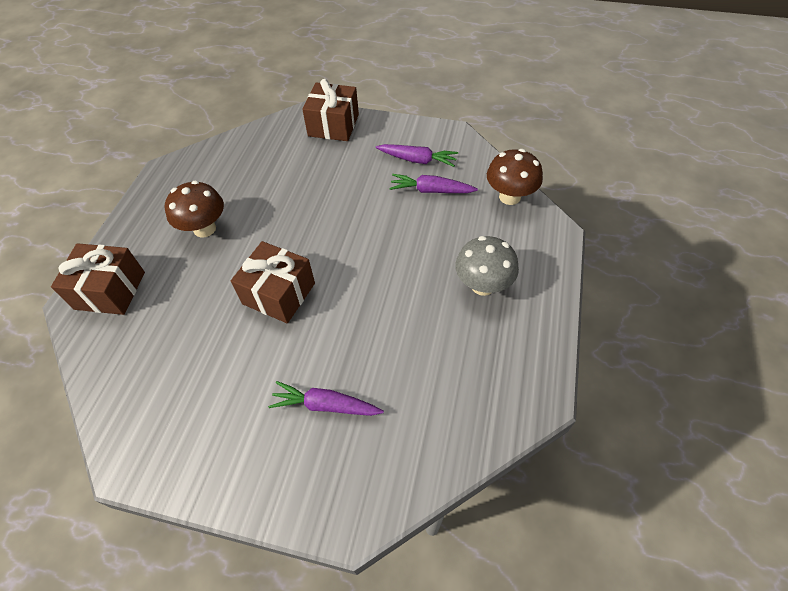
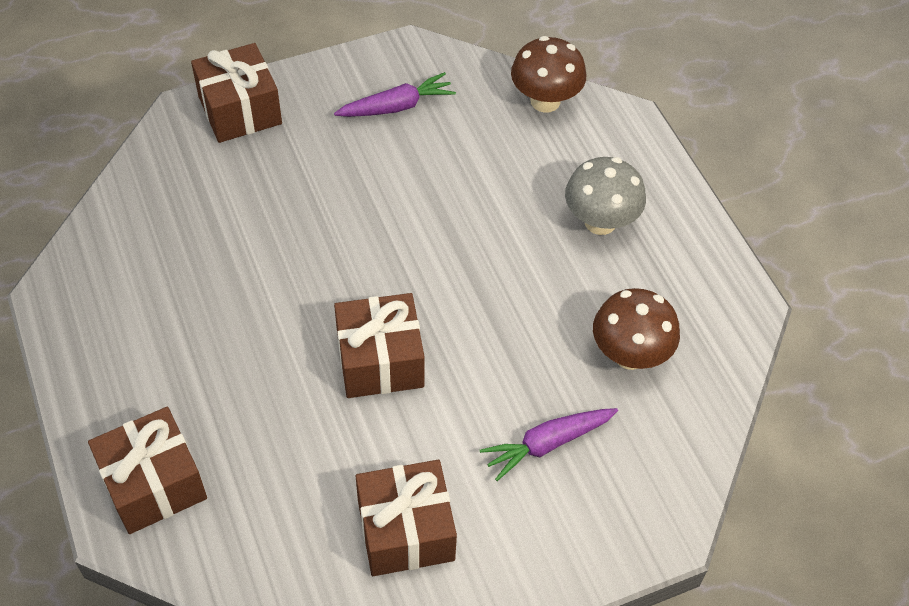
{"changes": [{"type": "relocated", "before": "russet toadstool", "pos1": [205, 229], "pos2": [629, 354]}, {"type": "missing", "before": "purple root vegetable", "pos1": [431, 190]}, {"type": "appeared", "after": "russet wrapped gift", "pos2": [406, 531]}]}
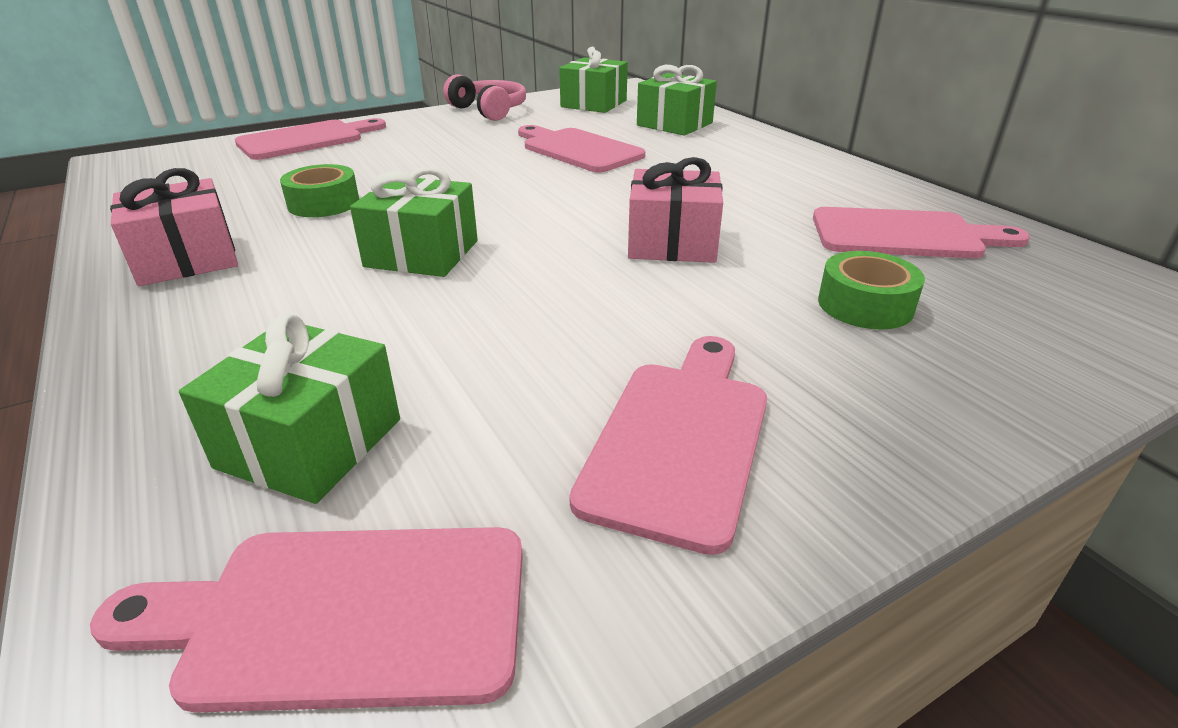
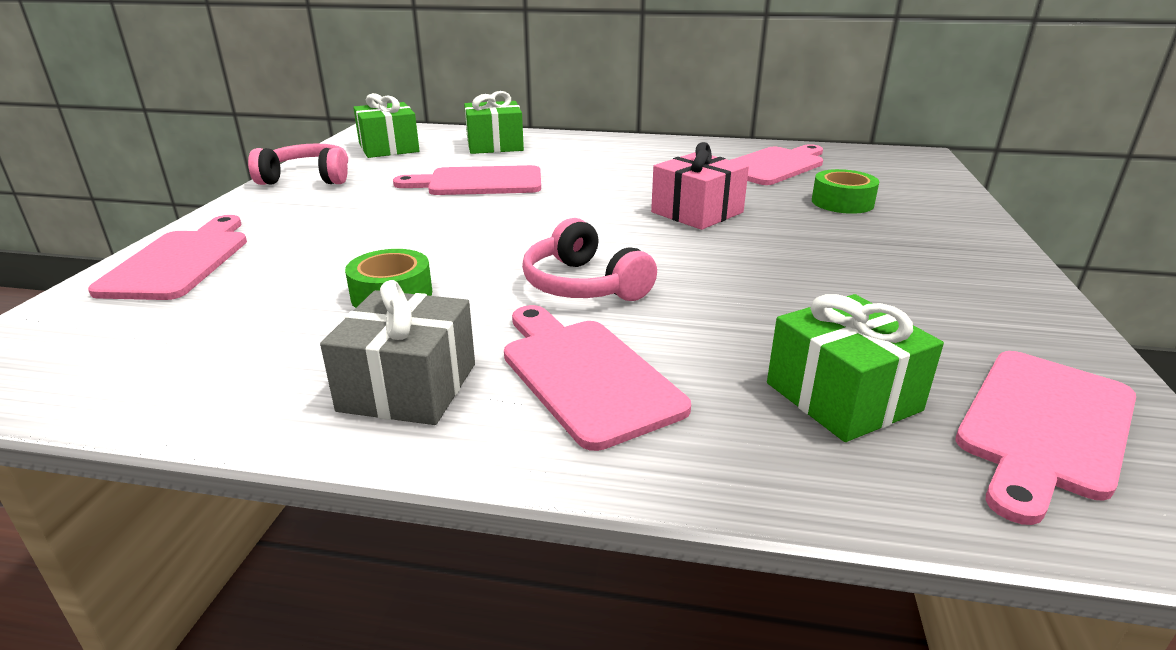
{"changes": [{"type": "colour", "before": "pink wrapped gift", "after": "ash-grey wrapped gift", "pos1": [187, 259], "pos2": [408, 387]}, {"type": "exchanged", "before": "emerald wrapped gift", "after": "pink over-ear headphones", "pos1": [422, 254], "pos2": [583, 285]}, {"type": "relocated", "before": "pink cutting board", "pos1": [680, 439], "pos2": [585, 375]}]}
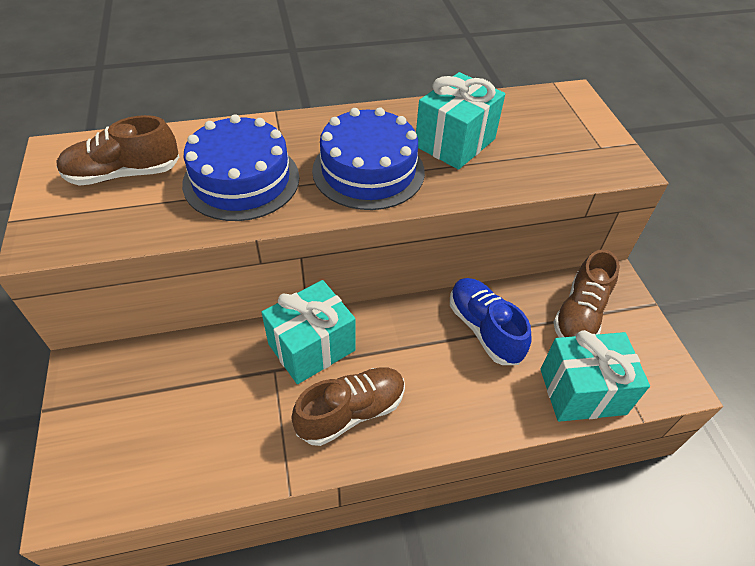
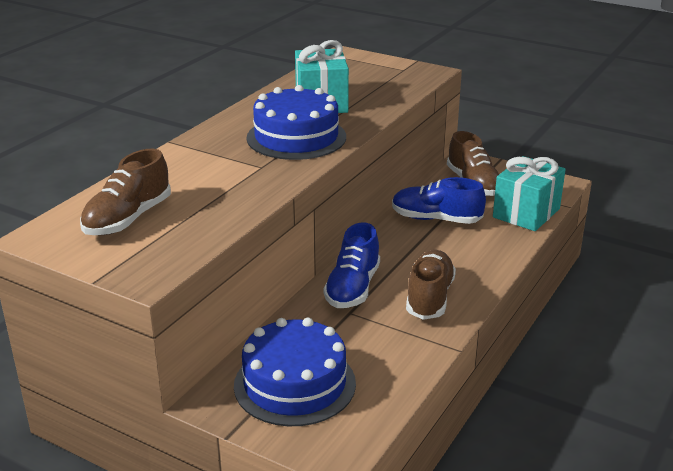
{"changes": [{"type": "relocated", "before": "royal blue cake", "pos1": [241, 180], "pos2": [294, 384]}, {"type": "exchanged", "before": "turquoise wrapped gift", "after": "royal blue shoe", "pos1": [311, 347], "pos2": [353, 288]}]}
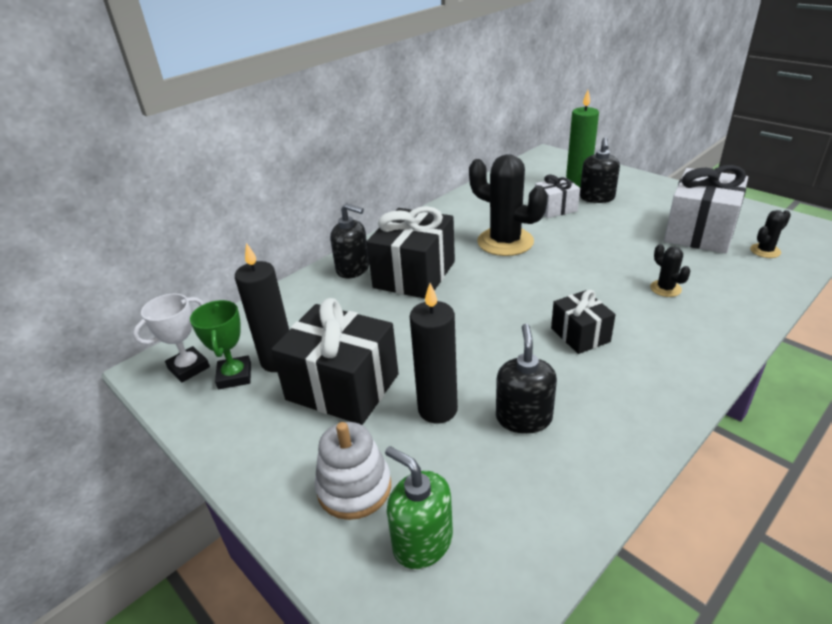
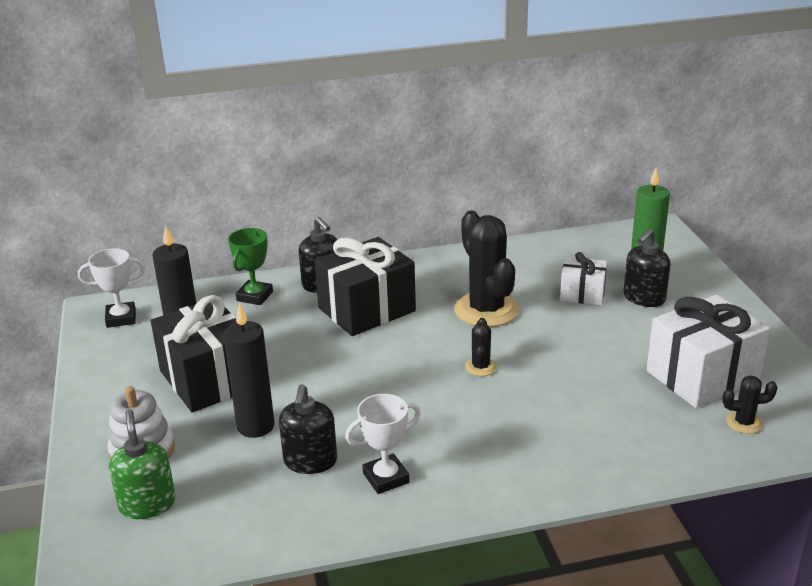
{"changes": [{"type": "relocated", "before": "emerald prize cup", "pos1": [234, 376], "pos2": [254, 296]}, {"type": "spun", "before": "black soap pump", "pos1": [523, 418], "pos2": [310, 461], "turn": 150}, {"type": "missing", "before": "black wrapped gift", "pos1": [580, 335]}, {"type": "relocated", "before": "black prickly plant", "pos1": [665, 288], "pos2": [480, 367]}, {"type": "appeared", "after": "white prize cup", "pos2": [386, 478]}]}
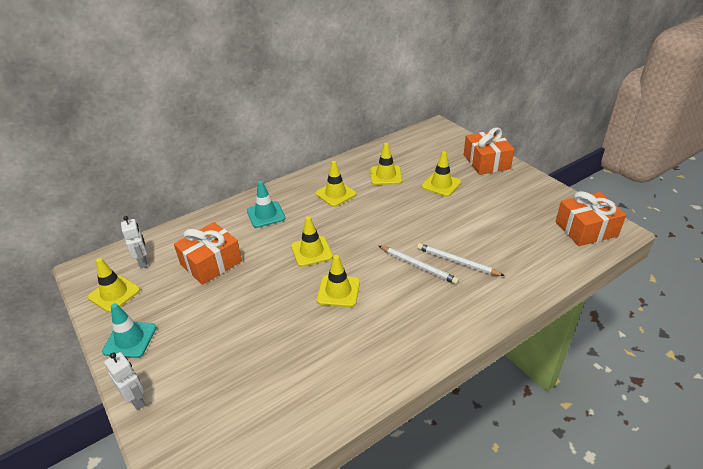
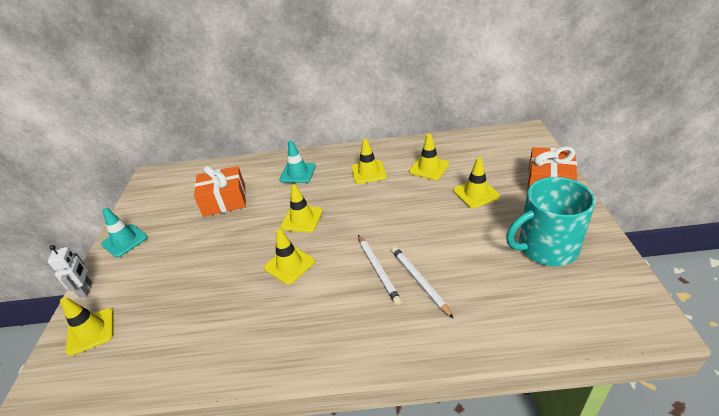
{"changes": [{"type": "relocated", "before": "bright yellow road cone", "pos1": [114, 293], "pos2": [91, 331]}, {"type": "missing", "before": "white robot", "pos1": [143, 262]}, {"type": "missing", "before": "orange-coloured wrapped gift", "pos1": [586, 229]}, {"type": "appeared", "after": "turquoise mug", "pos2": [546, 247]}]}
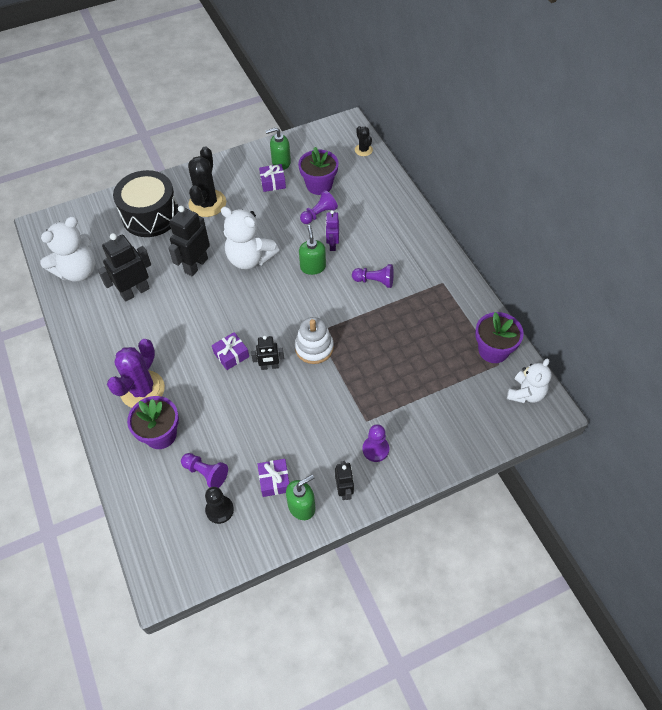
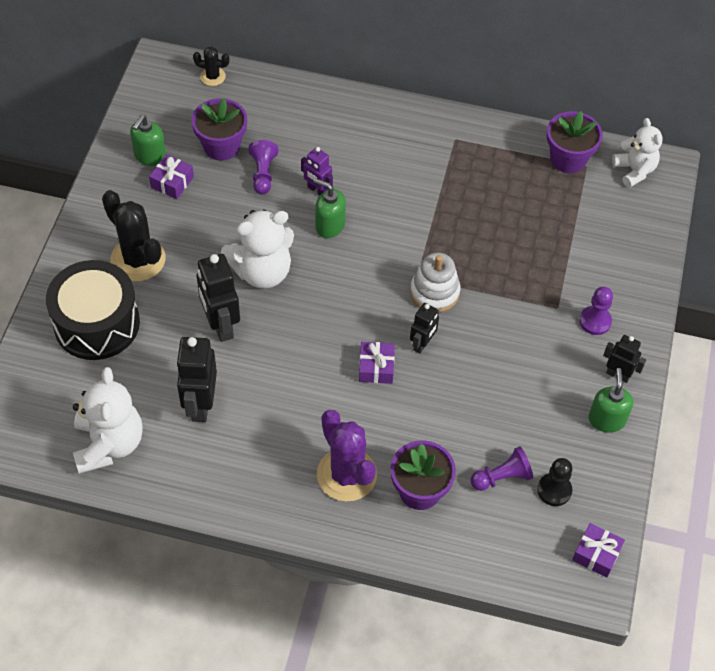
{"changes": [{"type": "relocated", "before": "purple wrapped gift", "pos1": [274, 481], "pos2": [596, 554]}, {"type": "missing", "before": "purple pawn", "pos1": [374, 281]}]}
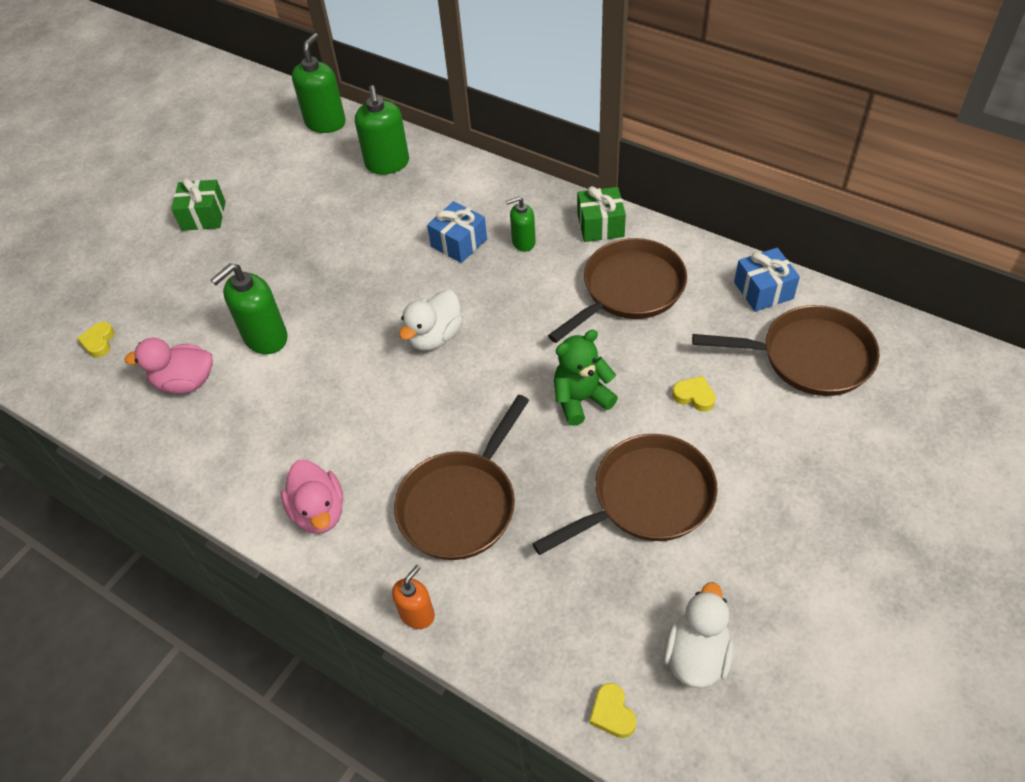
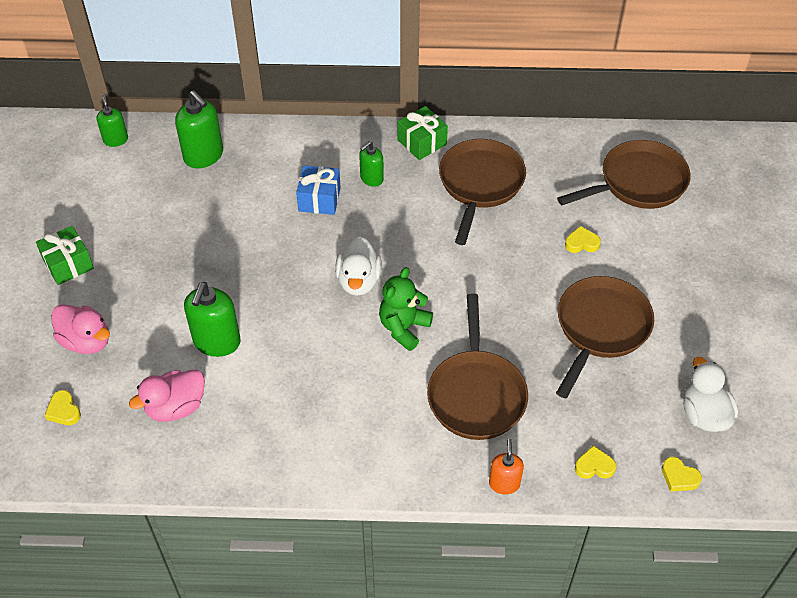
{"changes": [{"type": "relocated", "before": "pink rubber duck", "pos1": [319, 511], "pos2": [86, 341]}, {"type": "size", "before": "emerald soap pump", "pos1": [325, 123], "pos2": [115, 140], "scale": 0.59}, {"type": "relocated", "before": "emerald teddy bear", "pos1": [581, 399], "pos2": [404, 328]}, {"type": "missing", "before": "royal blue wrapped gift", "pos1": [763, 290]}, {"type": "appeared", "after": "bright yellow heart shape", "pos2": [594, 466]}]}
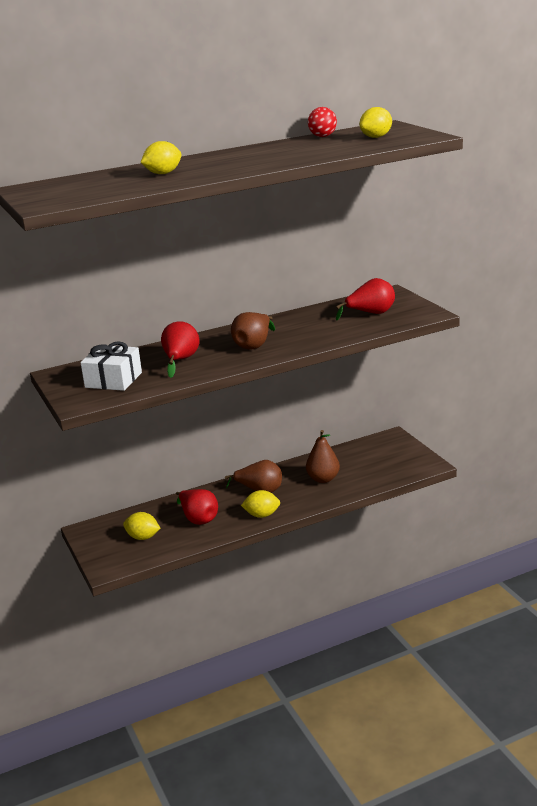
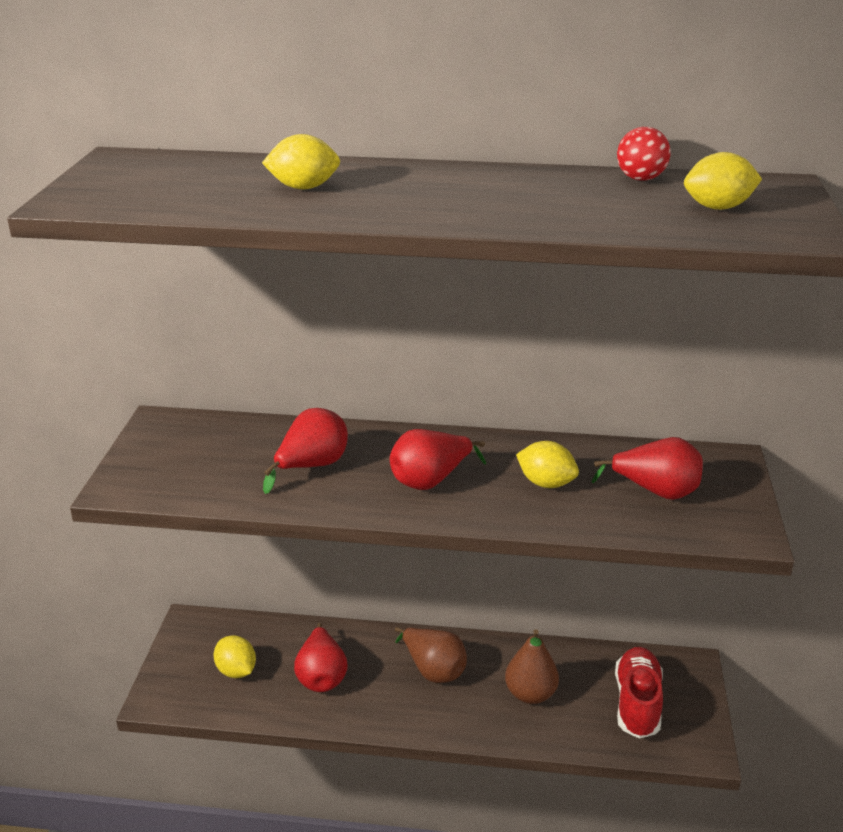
{"changes": [{"type": "missing", "before": "white wrapped gift", "pos1": [113, 380]}, {"type": "colour", "before": "russet pear", "after": "crimson pear", "pos1": [254, 345], "pos2": [430, 481]}, {"type": "relocated", "before": "bright yellow citrus fruit", "pos1": [262, 515], "pos2": [546, 483]}, {"type": "appeared", "after": "crimson shoe", "pos2": [637, 703]}]}
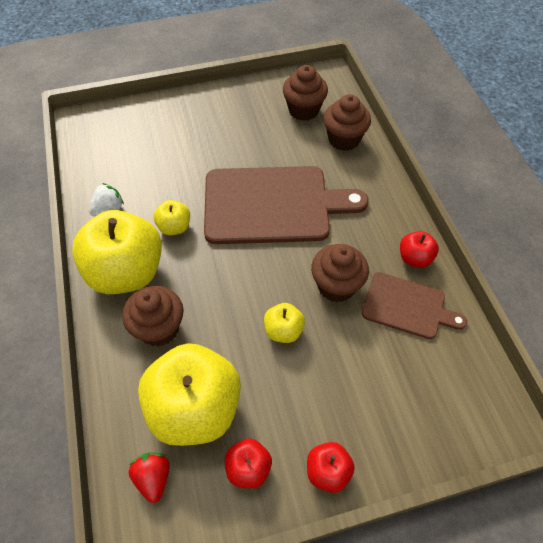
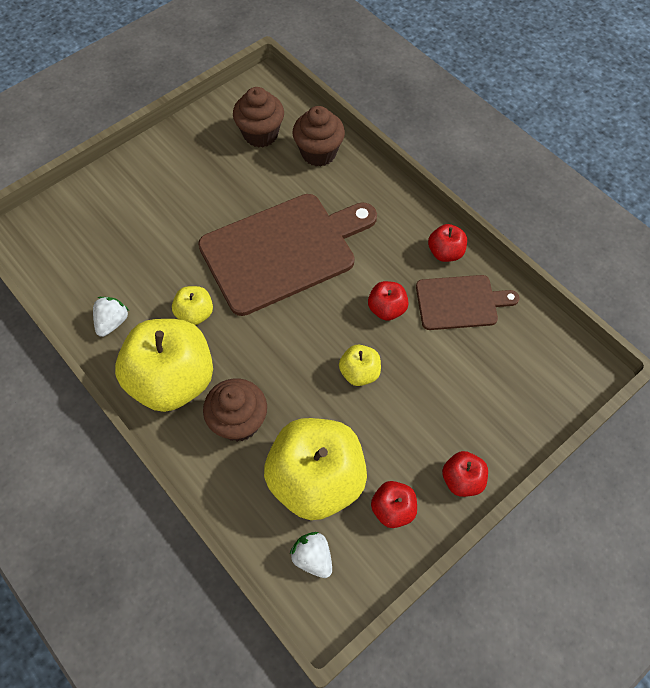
{"changes": [{"type": "colour", "before": "crimson toy strawberry", "after": "white toy strawberry", "pos1": [153, 478], "pos2": [313, 558]}, {"type": "exchanged", "before": "russet fairy cake", "after": "crimson apple fruit", "pos1": [336, 286], "pos2": [386, 309]}]}
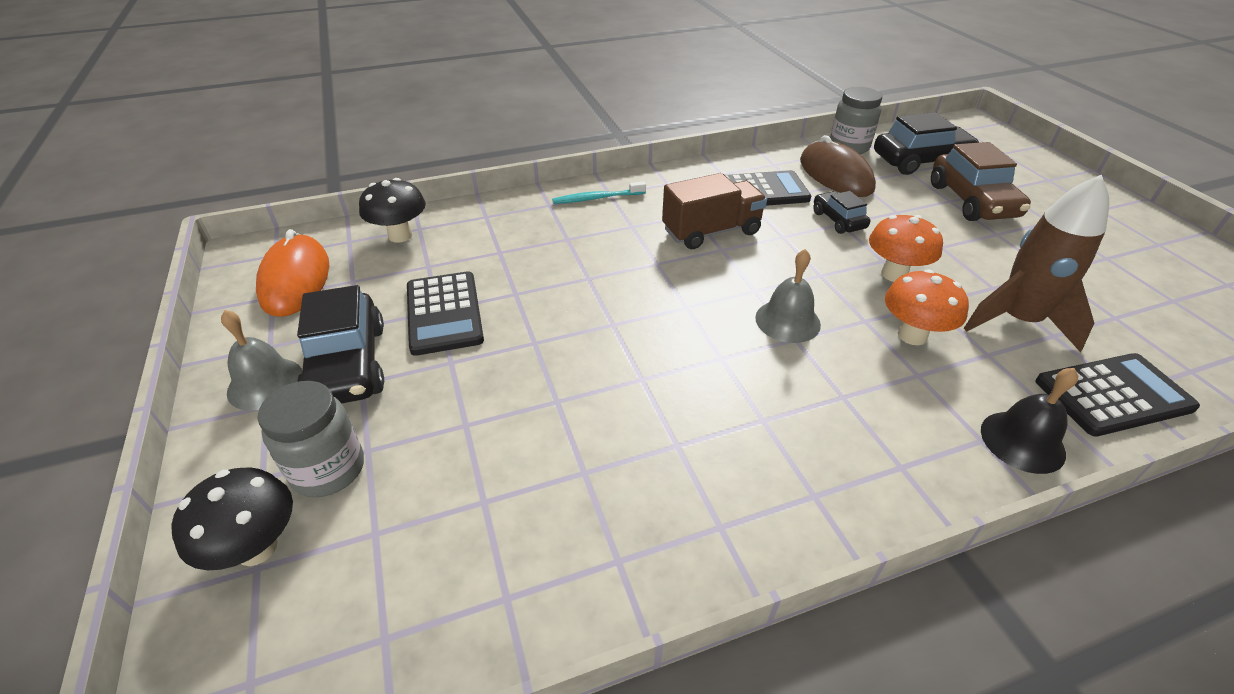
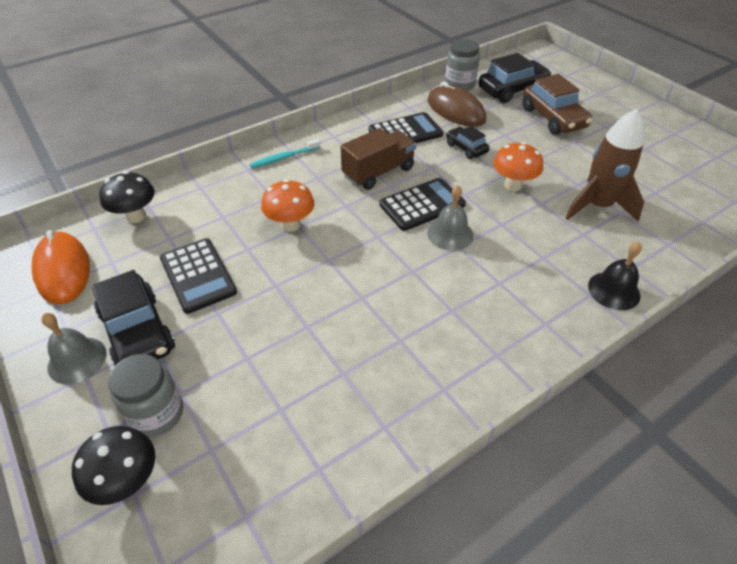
{"changes": [{"type": "relocated", "before": "orange-coloured toadstool", "pos1": [912, 335], "pos2": [290, 225]}, {"type": "relocated", "before": "black calculator", "pos1": [1113, 395], "pos2": [422, 204]}]}
